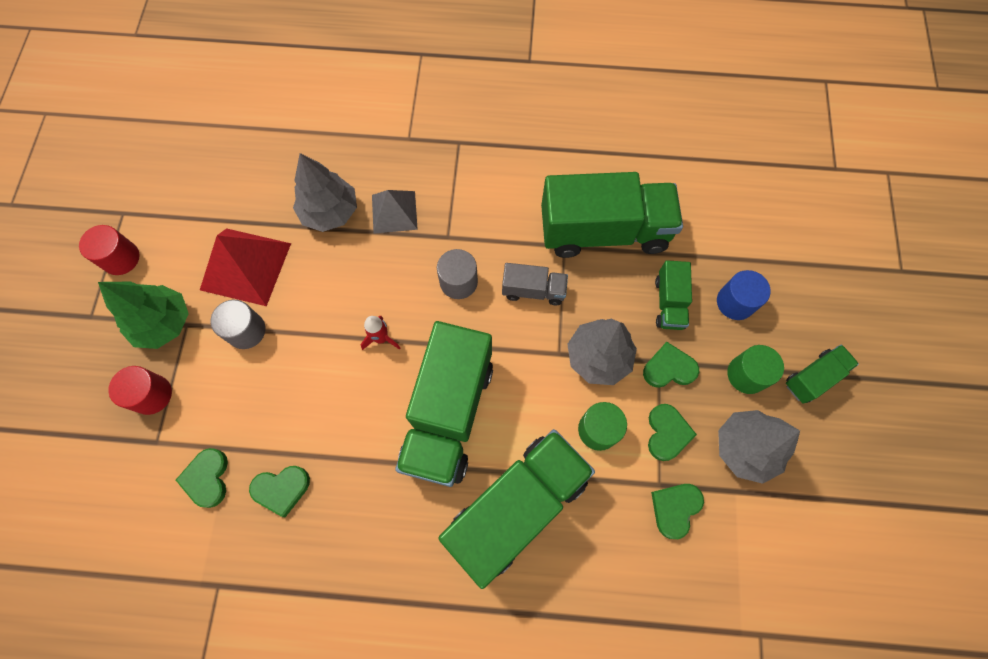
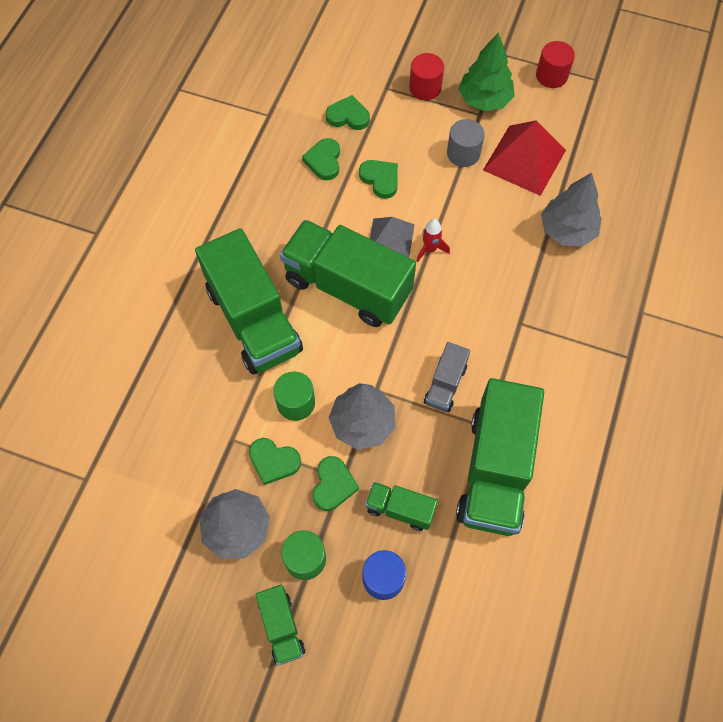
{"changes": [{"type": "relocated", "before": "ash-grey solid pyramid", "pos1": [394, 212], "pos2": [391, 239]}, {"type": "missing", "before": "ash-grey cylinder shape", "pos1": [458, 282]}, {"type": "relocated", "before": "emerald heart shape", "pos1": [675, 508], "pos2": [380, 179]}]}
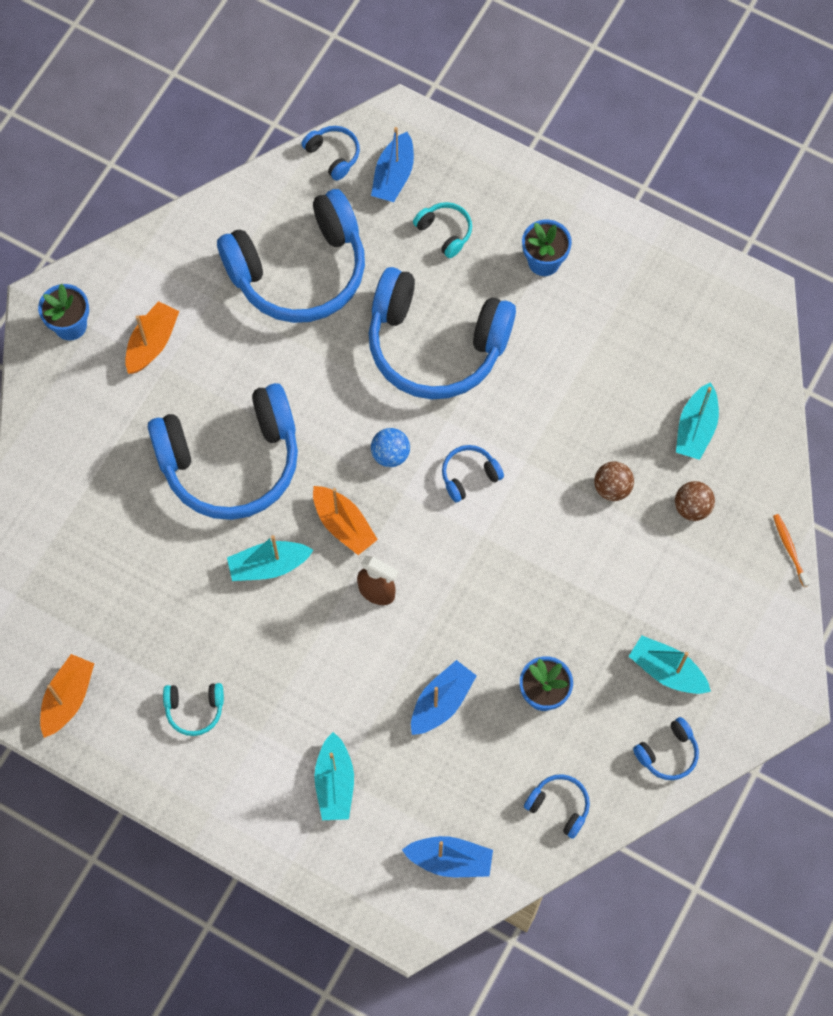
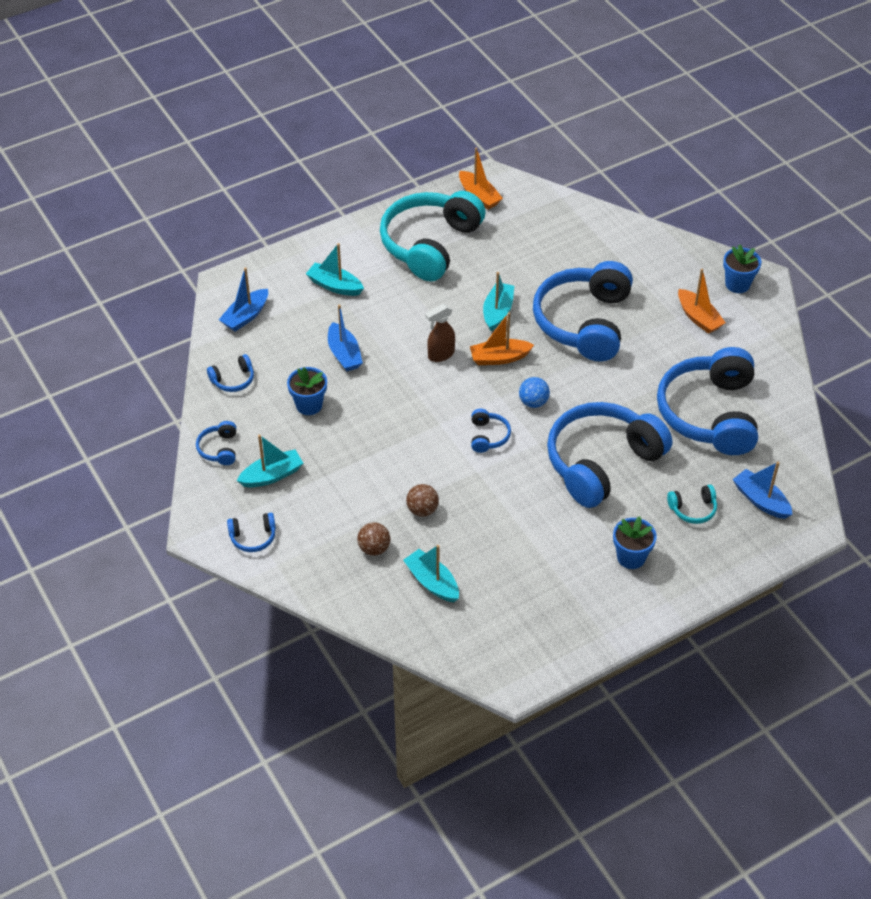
{"changes": [{"type": "size", "before": "turquoise over-ear headphones", "pos1": [194, 709], "pos2": [430, 244], "scale": 2.49}, {"type": "relocated", "before": "royal blue over-ear headphones", "pos1": [333, 155], "pos2": [253, 537]}, {"type": "missing", "before": "orange-coloured dental brush", "pos1": [789, 549]}]}
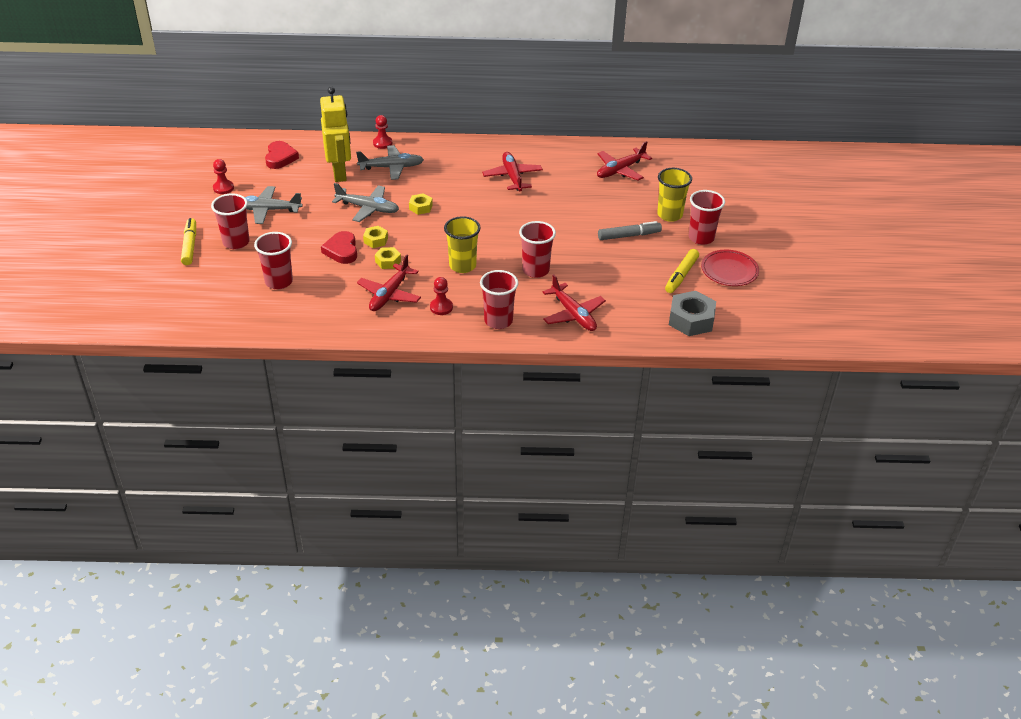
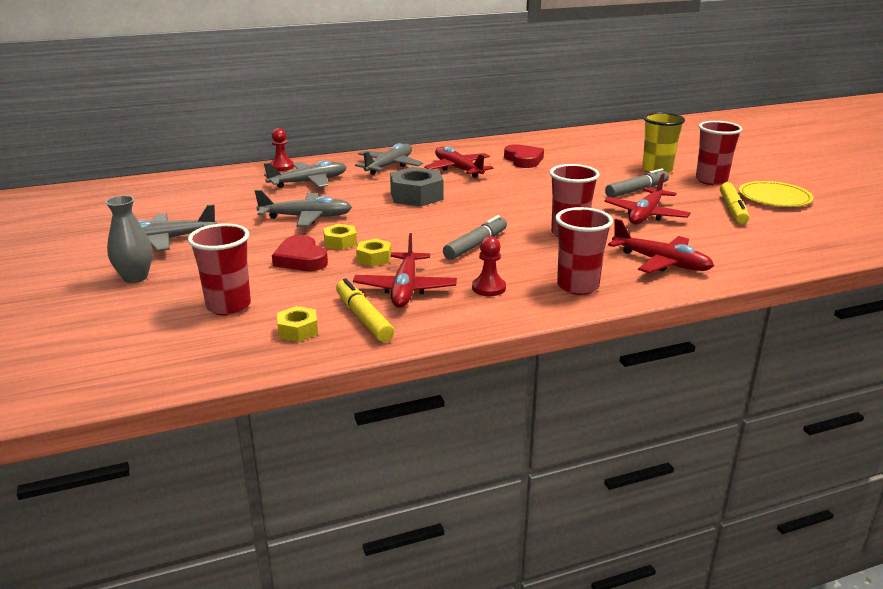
{"changes": [{"type": "relocated", "before": "bright yellow marker", "pos1": [190, 246], "pos2": [363, 318]}, {"type": "exchanged", "before": "crimson cup", "after": "ash-grey tall vase", "pos1": [236, 242], "pos2": [135, 277]}, {"type": "missing", "before": "crimson pawn", "pos1": [223, 188]}, {"type": "relocated", "before": "crimson heart shape", "pos1": [280, 158], "pos2": [523, 160]}, {"type": "missing", "before": "bright yellow robot", "pos1": [340, 173]}, {"type": "relocated", "before": "bright yellow nut", "pos1": [420, 207], "pos2": [298, 330]}, {"type": "exchanged", "before": "bright yellow cup", "after": "ash-grey marker", "pos1": [462, 266], "pos2": [476, 245]}, {"type": "relocated", "before": "crimson toy plane", "pos1": [620, 170], "pos2": [646, 215]}, {"type": "relocated", "before": "ash-grey nut", "pos1": [691, 320], "pos2": [416, 196]}, {"type": "colour", "before": "crimson plate", "after": "bright yellow plate", "pos1": [729, 270], "pos2": [774, 198]}, {"type": "appeared", "after": "ash-grey toy plane", "pos2": [389, 166]}]}
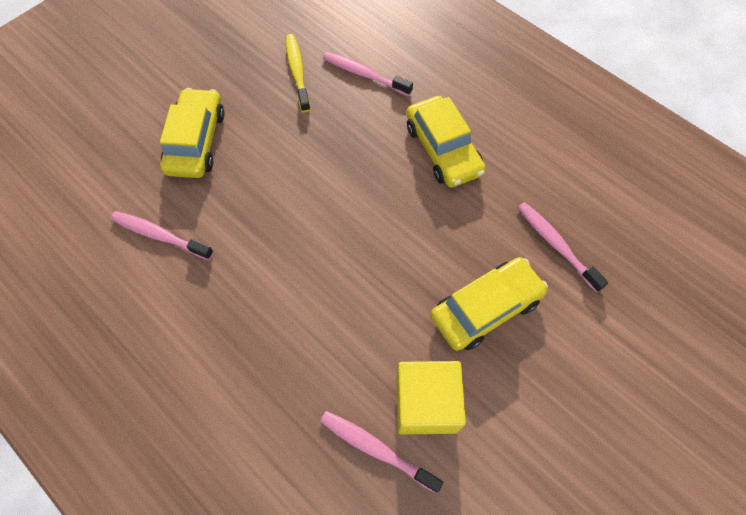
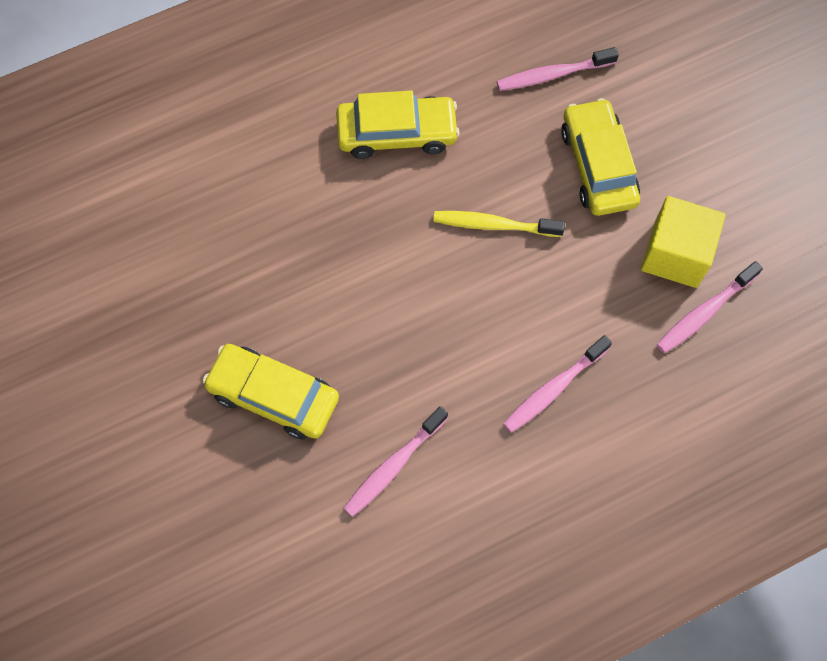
{"changes": [{"type": "relocated", "before": "bright yellow dental brush", "pos1": [297, 72], "pos2": [493, 225]}, {"type": "relocated", "before": "pink dental brush", "pos1": [364, 74], "pos2": [553, 389]}]}
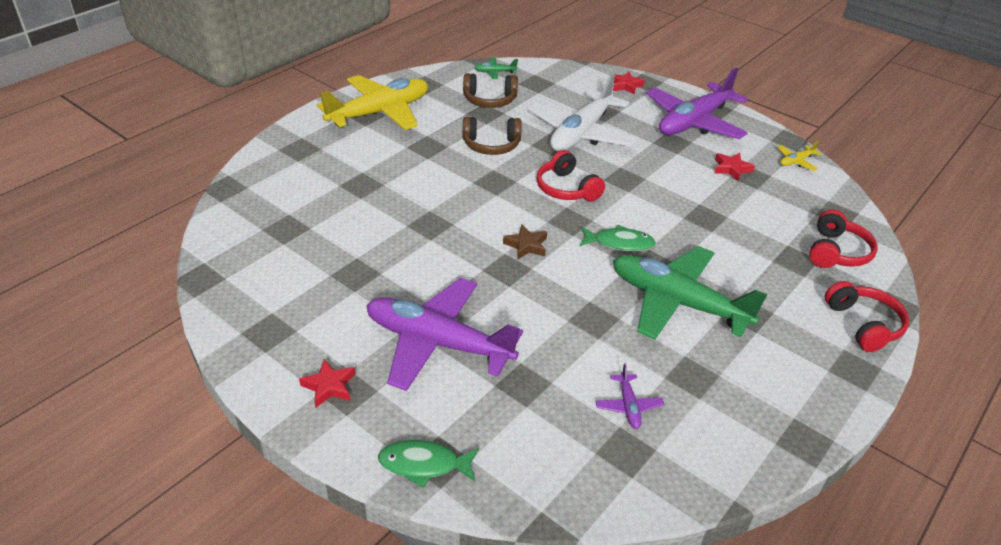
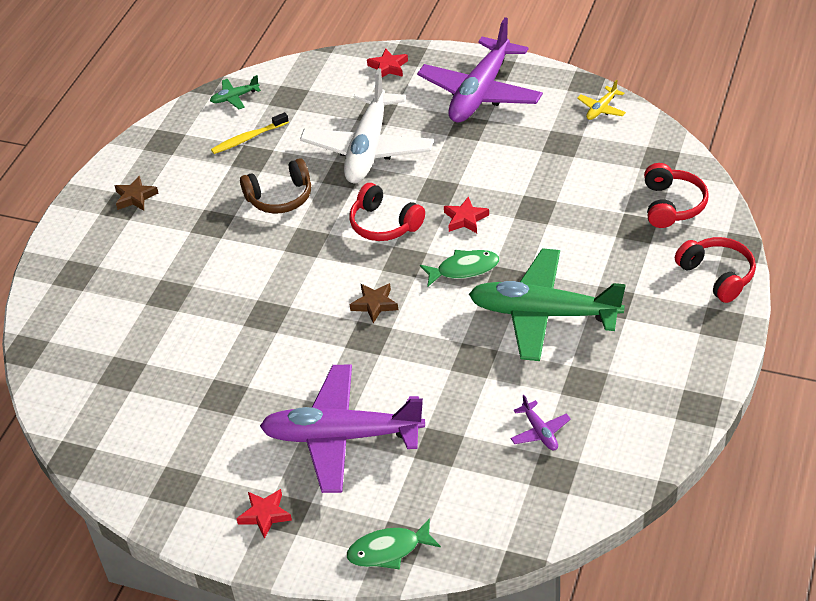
{"changes": [{"type": "exchanged", "before": "bright yellow toy plane", "after": "russet star", "pos1": [380, 112], "pos2": [135, 197]}, {"type": "exchanged", "before": "russet over-ear headphones", "after": "bright yellow dental brush", "pos1": [489, 100], "pos2": [248, 138]}, {"type": "relocated", "before": "crimson star", "pos1": [731, 169], "pos2": [465, 219]}]}
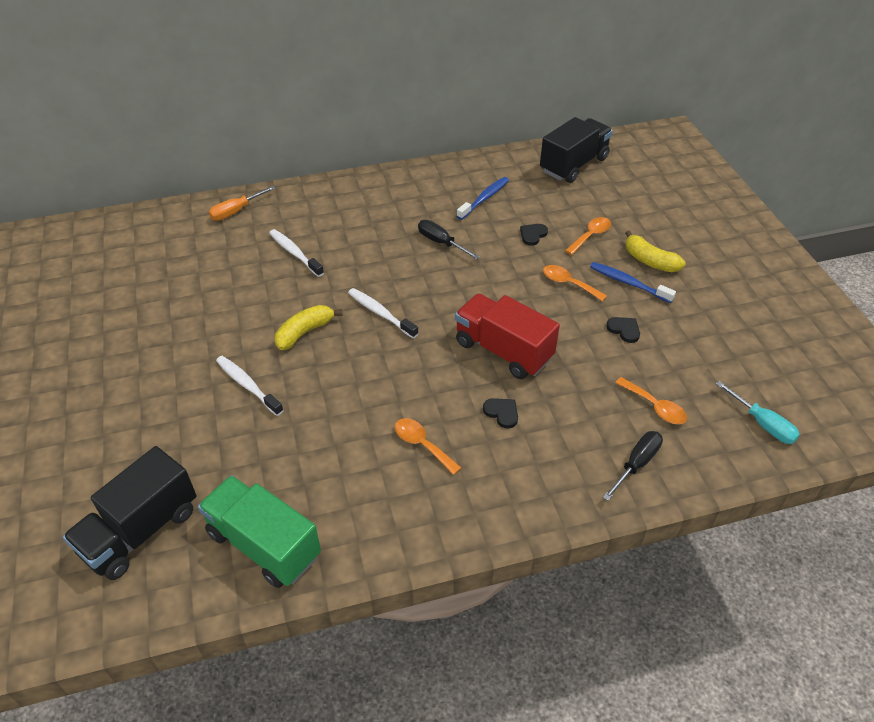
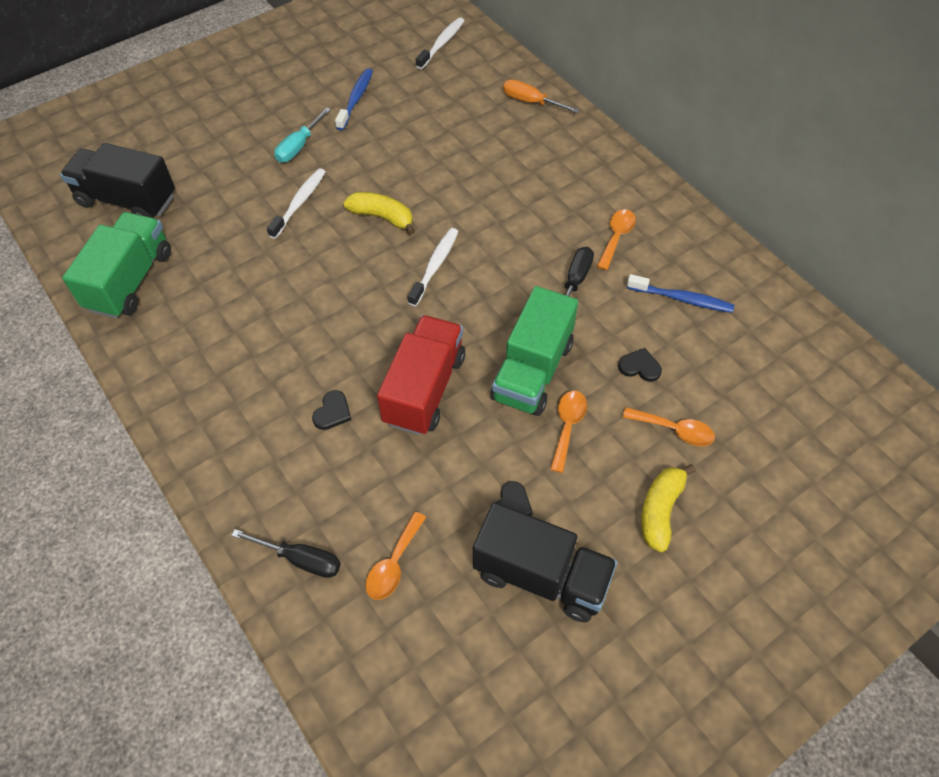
{"changes": [{"type": "relocated", "before": "white dental brush", "pos1": [294, 253], "pos2": [442, 43]}, {"type": "relocated", "before": "orange-coloured teaspoon", "pos1": [422, 444], "pos2": [616, 237]}, {"type": "relocated", "before": "black truck", "pos1": [574, 165], "pos2": [541, 576]}, {"type": "relocated", "before": "royal blue dental brush", "pos1": [628, 283], "pos2": [356, 99]}, {"type": "relocated", "before": "turquoise flat screwdriver", "pos1": [763, 424], "pos2": [298, 147]}, {"type": "appeared", "after": "emerald truck", "pos2": [532, 371]}]}
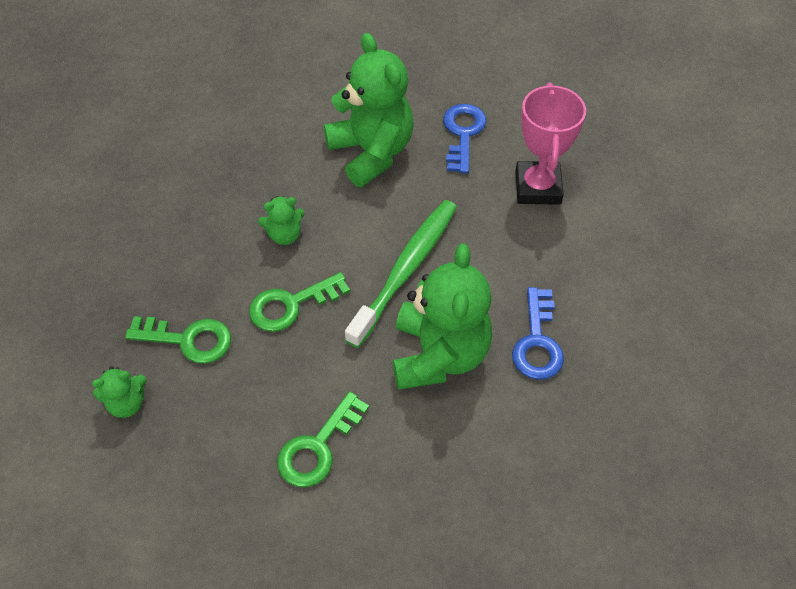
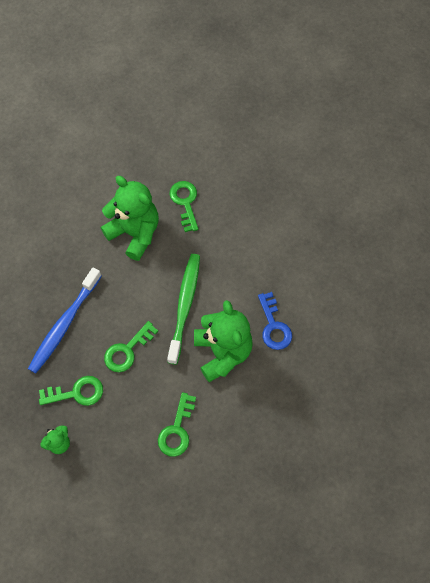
{"changes": [{"type": "missing", "before": "emerald teddy bear", "pos1": [285, 235]}, {"type": "colour", "before": "royal blue key", "after": "emerald key", "pos1": [463, 133], "pos2": [185, 202]}, {"type": "missing", "before": "pink prize cup", "pos1": [537, 187]}, {"type": "appeared", "after": "royal blue dental brush", "pos2": [64, 324]}]}
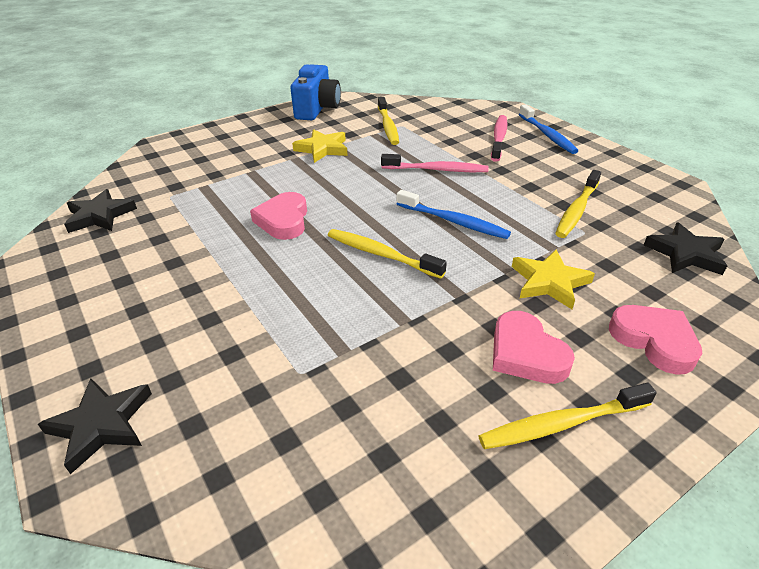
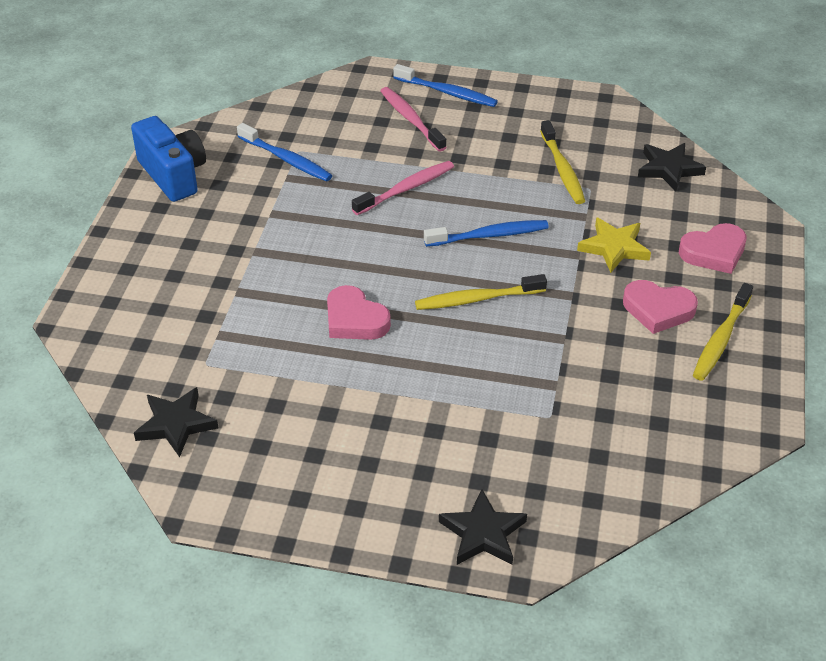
{"changes": [{"type": "missing", "before": "bright yellow star", "pos1": [322, 149]}, {"type": "colour", "before": "bright yellow dental brush", "after": "royal blue dental brush", "pos1": [388, 126], "pos2": [286, 159]}, {"type": "spun", "before": "pink heart shape", "pos1": [654, 341], "pos2": [714, 252], "turn": 150}]}
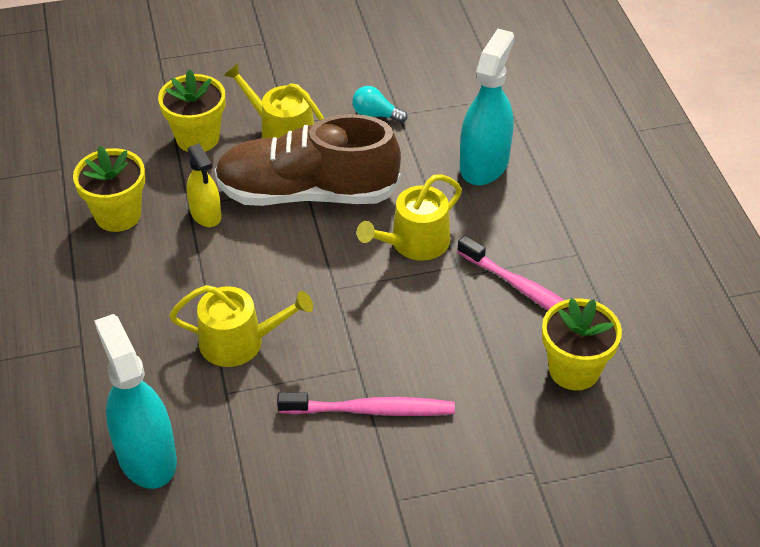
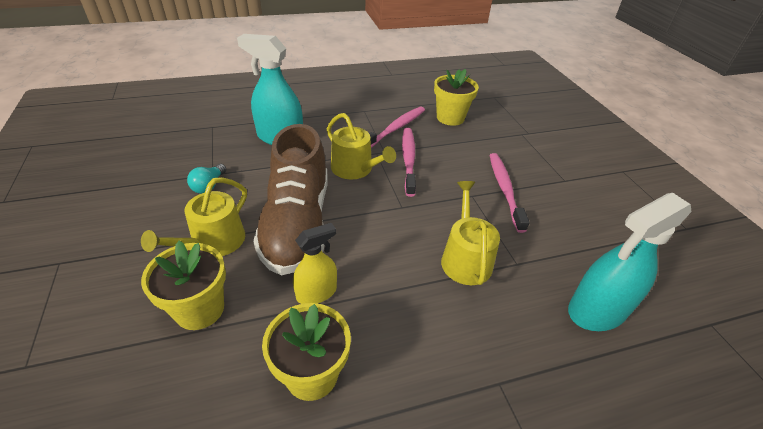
{"changes": [{"type": "appeared", "after": "pink dental brush", "pos2": [408, 160]}]}
